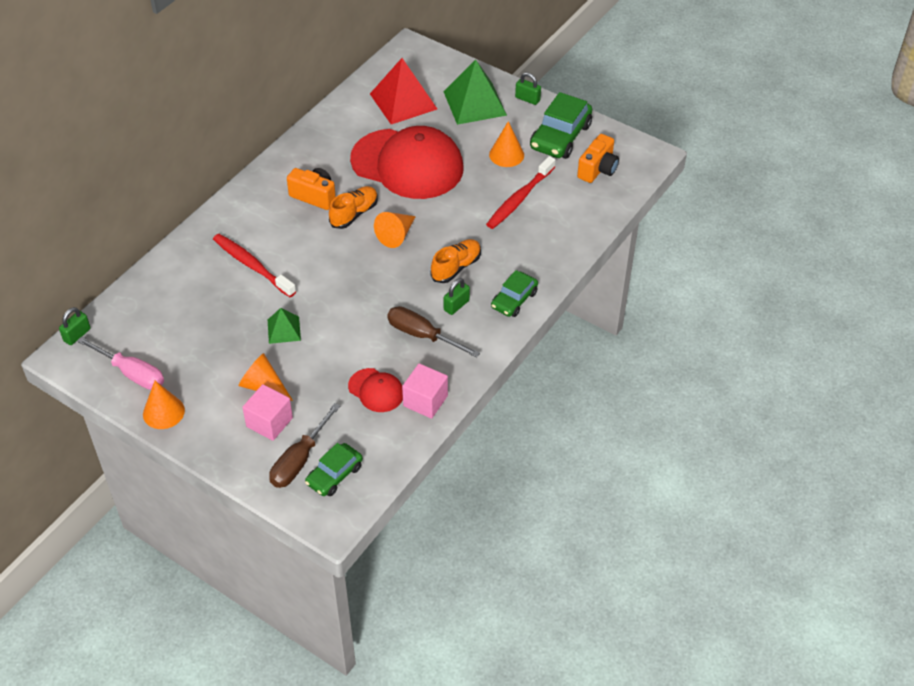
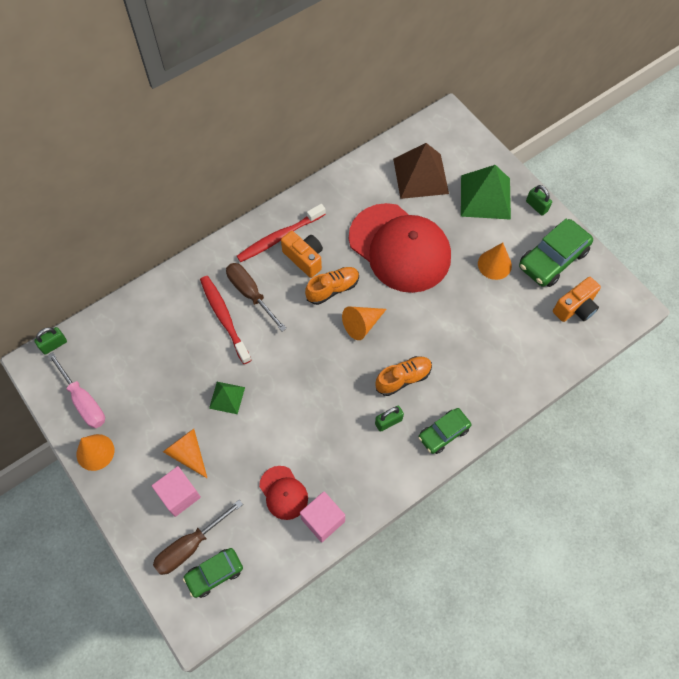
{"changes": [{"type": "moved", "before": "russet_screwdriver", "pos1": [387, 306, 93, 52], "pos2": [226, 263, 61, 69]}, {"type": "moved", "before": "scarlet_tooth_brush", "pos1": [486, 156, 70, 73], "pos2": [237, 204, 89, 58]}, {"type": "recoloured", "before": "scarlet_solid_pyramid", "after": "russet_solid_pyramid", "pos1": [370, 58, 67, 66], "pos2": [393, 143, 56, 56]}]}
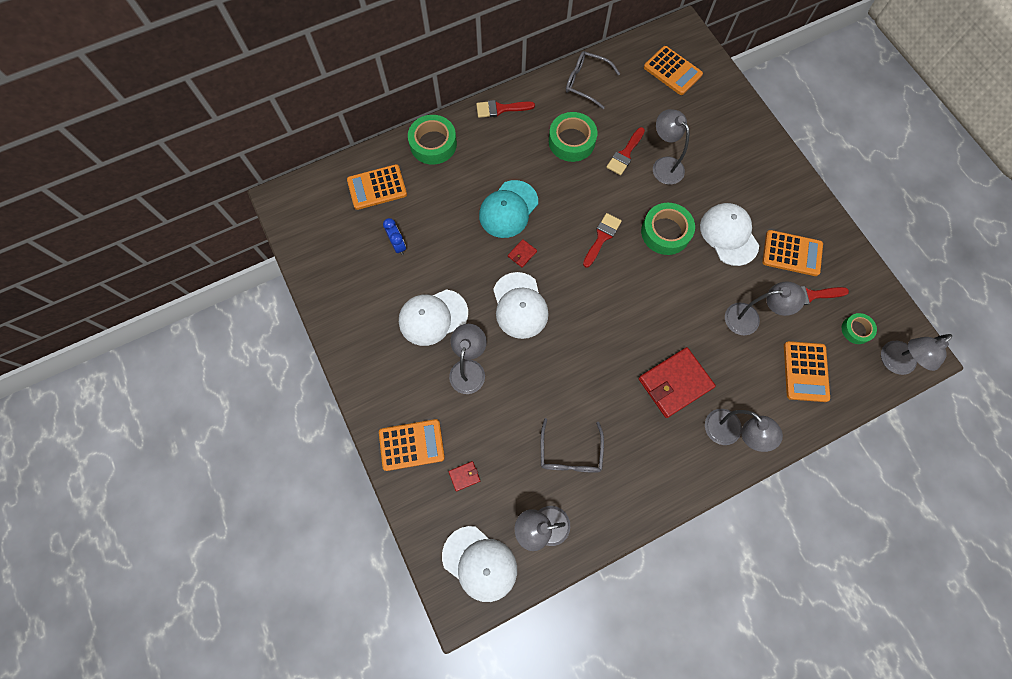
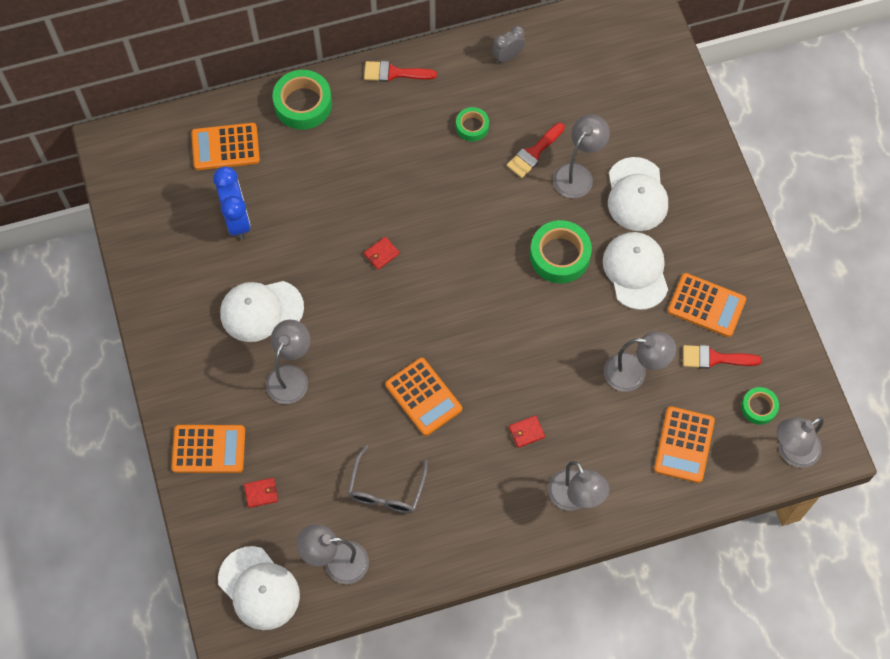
{"changes": [{"type": "resized", "before": "royal_blue_bedside_clock", "pos1": [383, 218, 23, 37], "pos2": [213, 166, 38, 74], "scale": 1.65}, {"type": "moved", "before": "orange_adding_machine", "pos1": [644, 46, 59, 49], "pos2": [385, 358, 77, 78]}, {"type": "resized", "before": "leaf-green_tape", "pos1": [549, 112, 48, 50], "pos2": [456, 107, 33, 34], "scale": 0.57}, {"type": "replaced", "before": "grey_spectacles", "after": "grey_bedside_clock", "pos1": [566, 51, 54, 58], "pos2": [492, 26, 33, 37]}, {"type": "resized", "before": "scarlet_billfold", "pos1": [639, 347, 77, 71], "pos2": [509, 415, 36, 33], "scale": 0.43}, {"type": "turned", "before": "grey_reading_lamp", "pos1": [653, 109, 36, 76], "pos2": [553, 114, 57, 84], "turn": 60}, {"type": "moved", "before": "pure_white_peaked_cap", "pos1": [493, 272, 56, 67], "pos2": [608, 157, 60, 74]}, {"type": "removed", "before": "turquoise_peaked_cap", "pos1": [479, 180, 59, 58]}, {"type": "removed", "before": "scarlet_paintbrush", "pos1": [583, 213, 39, 55]}]}
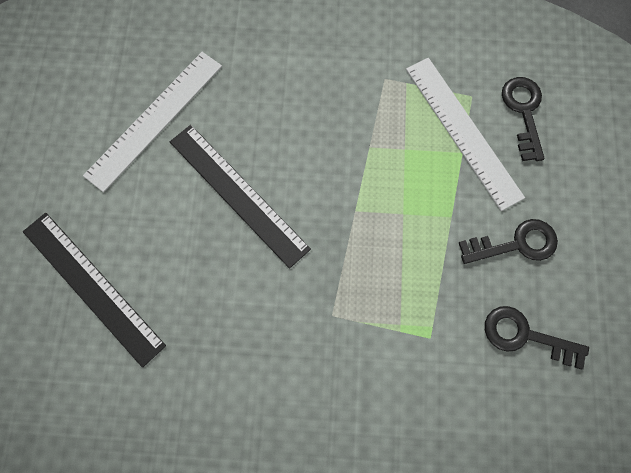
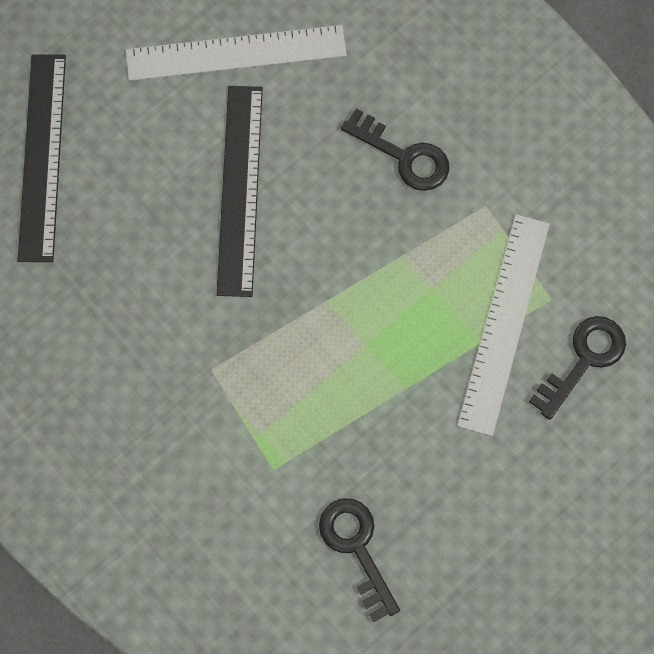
{"changes": [{"type": "moved", "before": "jet-black_door_key", "pos1": [459, 219, 99, 45], "pos2": [341, 108, 108, 83]}]}
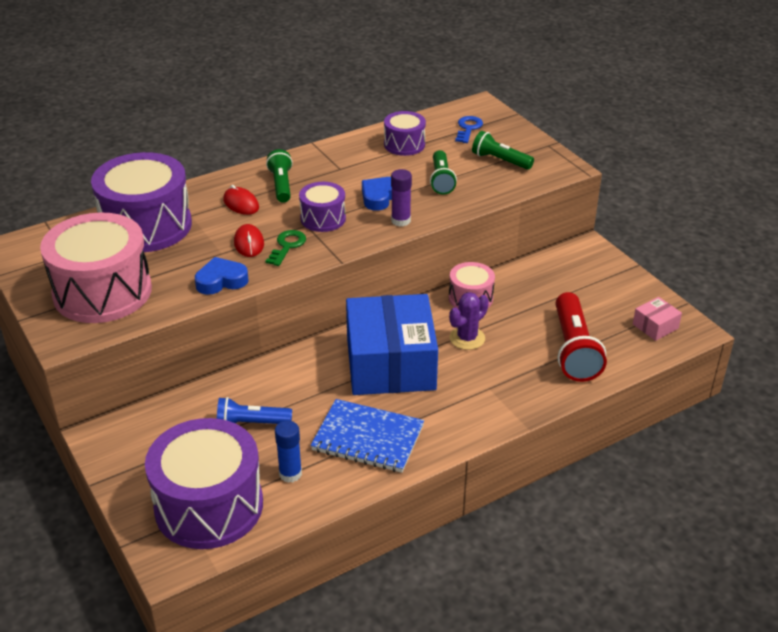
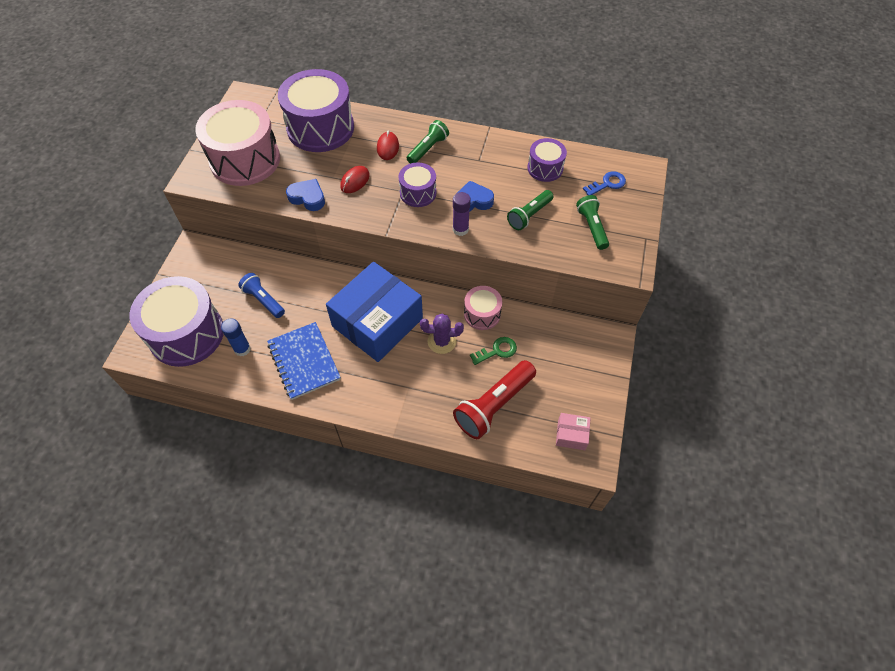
{"changes": [{"type": "moved", "before": "leaf-green_door_key", "pos1": [265, 230, 41, 36], "pos2": [470, 337, 47, 28]}]}
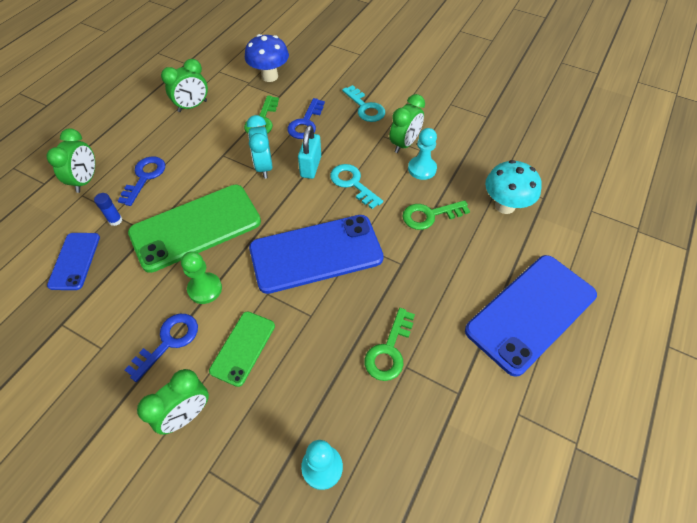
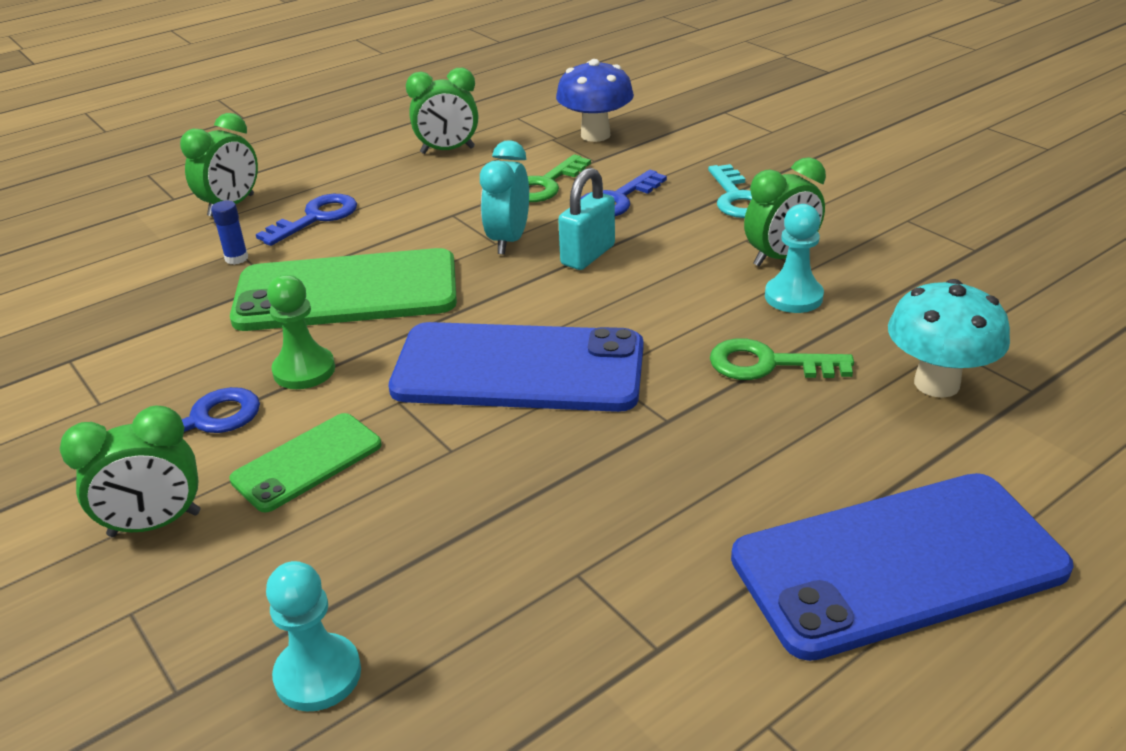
{"changes": [{"type": "removed", "before": "royal_blue_mobile_phone", "pos1": [47, 233, 53, 57]}, {"type": "removed", "before": "turquoise_door_key", "pos1": [330, 164, 53, 45]}, {"type": "removed", "before": "leaf-green_door_key", "pos1": [365, 308, 50, 73]}]}
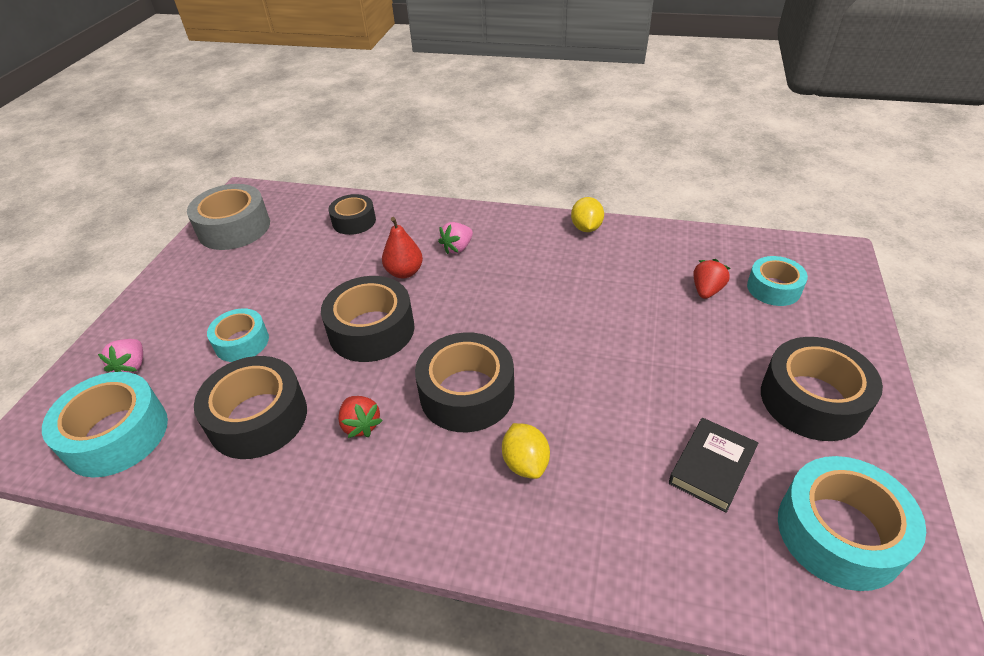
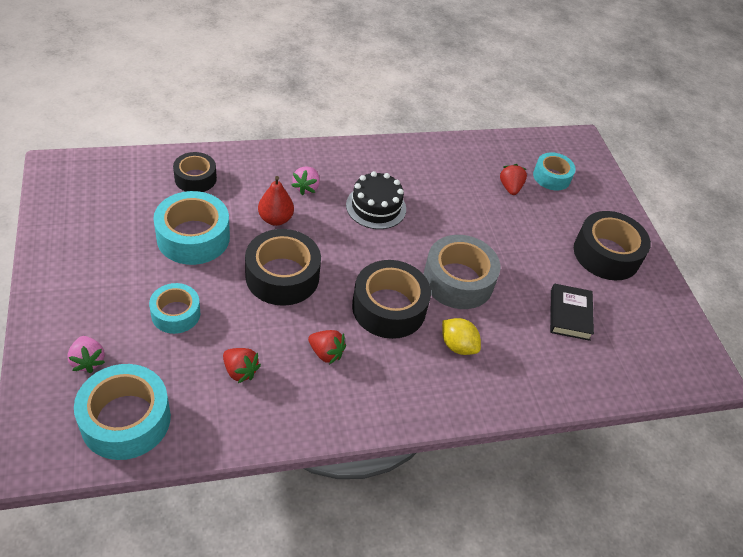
{"changes": [{"type": "moved", "before": "turquoise_tape", "pos1": [778, 456, 148, 135], "pos2": [153, 191, 77, 74]}, {"type": "replaced", "before": "jet-black_tape", "after": "scarlet_toy_strawberry", "pos1": [194, 356, 113, 103], "pos2": [223, 348, 38, 35]}, {"type": "added", "after": "jet-black_layer_cake", "pos2": [346, 171, 60, 58]}, {"type": "moved", "before": "grey_tape", "pos1": [187, 184, 83, 66], "pos2": [423, 235, 77, 74]}, {"type": "removed", "before": "bright_yellow_citrus_fruit", "pos1": [571, 197, 33, 35]}]}
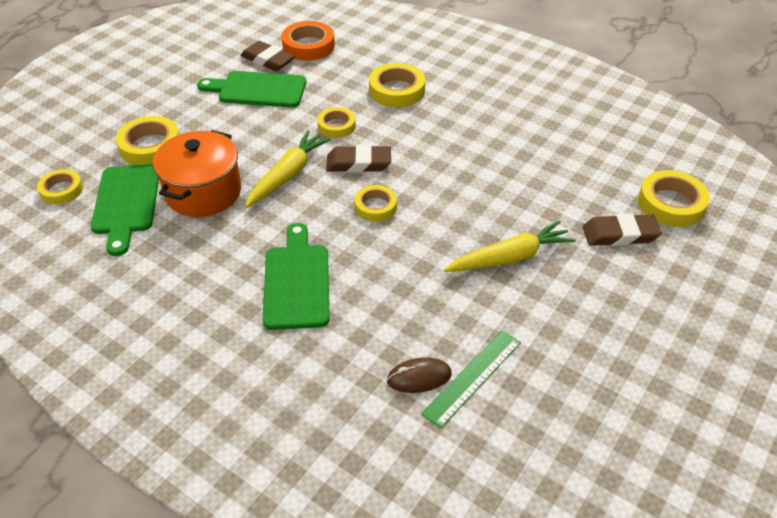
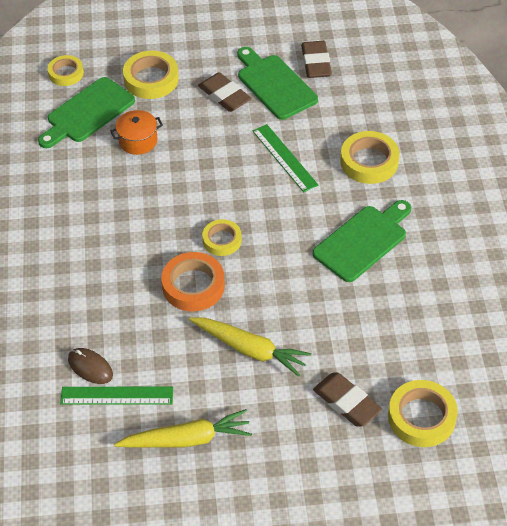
{"changes": [{"type": "resized", "before": "orange_pot", "pos1": [153, 130, 88, 87], "pos2": [110, 110, 53, 45], "scale": 0.57}, {"type": "moved", "before": "bright_yellow_carrot", "pos1": [245, 130, 86, 78], "pos2": [114, 409, 138, 39]}, {"type": "moved", "before": "orange_tape", "pos1": [282, 21, 53, 40], "pos2": [161, 252, 64, 59]}, {"type": "moved", "before": "russet_gum_eraser", "pos1": [326, 145, 65, 28], "pos2": [198, 72, 54, 40]}, {"type": "replaced", "before": "bright_yellow_tape", "after": "leaf-green_measuring_stick", "pos1": [317, 107, 39, 31], "pos2": [253, 124, 65, 68]}, {"type": "moved", "before": "leaf-green_bread_board", "pos1": [263, 223, 67, 107], "pos2": [313, 200, 98, 82]}]}
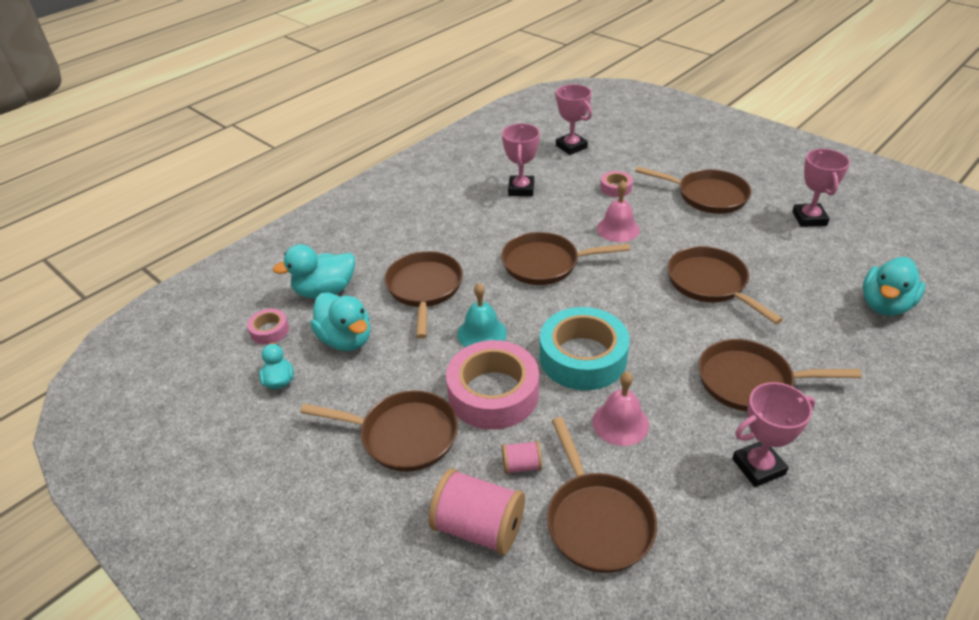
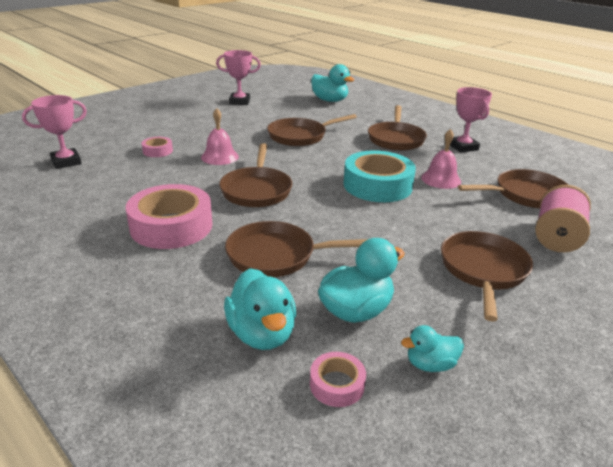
{"changes": [{"type": "moved", "before": "rosy_tape", "pos1": [446, 340, 93, 90], "pos2": [126, 184, 86, 65]}, {"type": "removed", "before": "turquoise_hand_bell", "pos1": [457, 283, 50, 64]}, {"type": "removed", "before": "rosy_prize_cup", "pos1": [502, 123, 38, 73]}, {"type": "removed", "before": "rosy_reel_of_thread", "pos1": [502, 441, 40, 33]}, {"type": "removed", "before": "russet_pan", "pos1": [635, 166, 117, 48]}]}
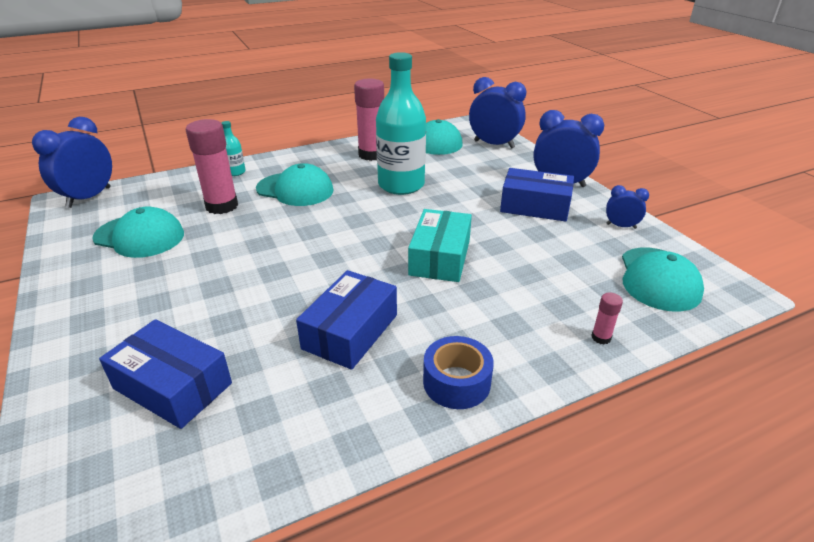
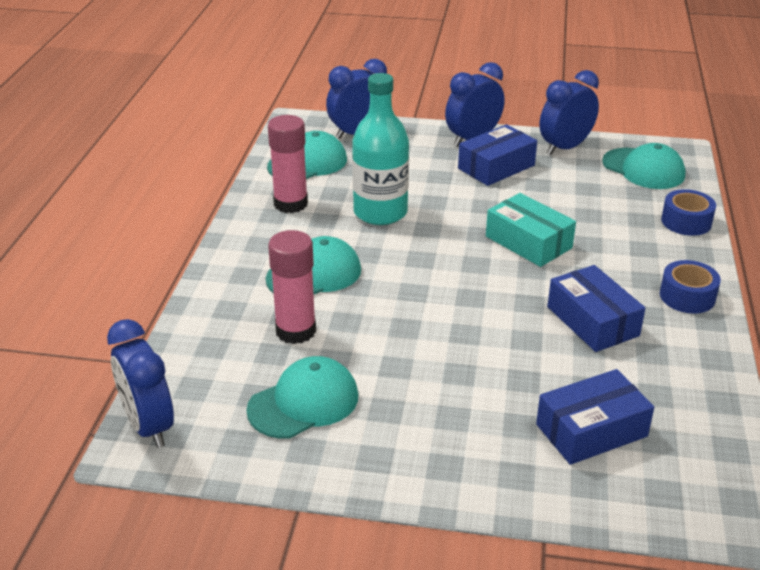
{"changes": [{"type": "resized", "before": "royal_blue_bedside_clock", "pos1": [606, 185, 43, 44], "pos2": [540, 70, 59, 85], "scale": 1.91}, {"type": "replaced", "before": "rosy_stick_of_glue", "after": "royal_blue_tape", "pos1": [591, 292, 32, 52], "pos2": [661, 189, 55, 47]}, {"type": "removed", "before": "turquoise_flask", "pos1": [221, 121, 25, 55]}]}
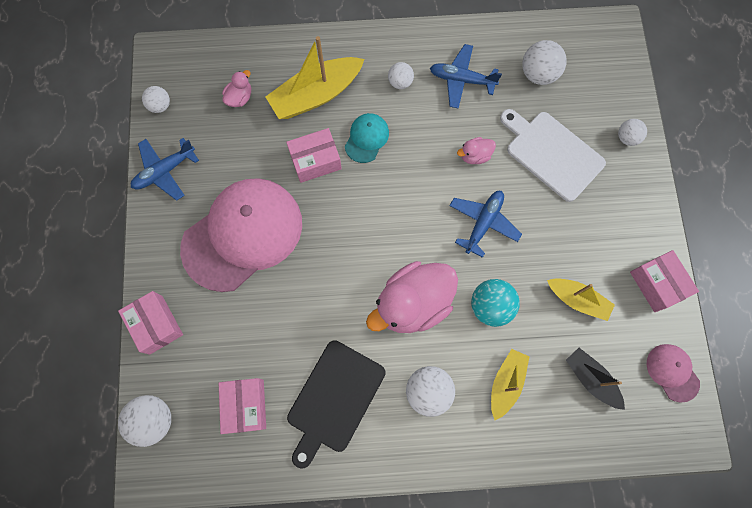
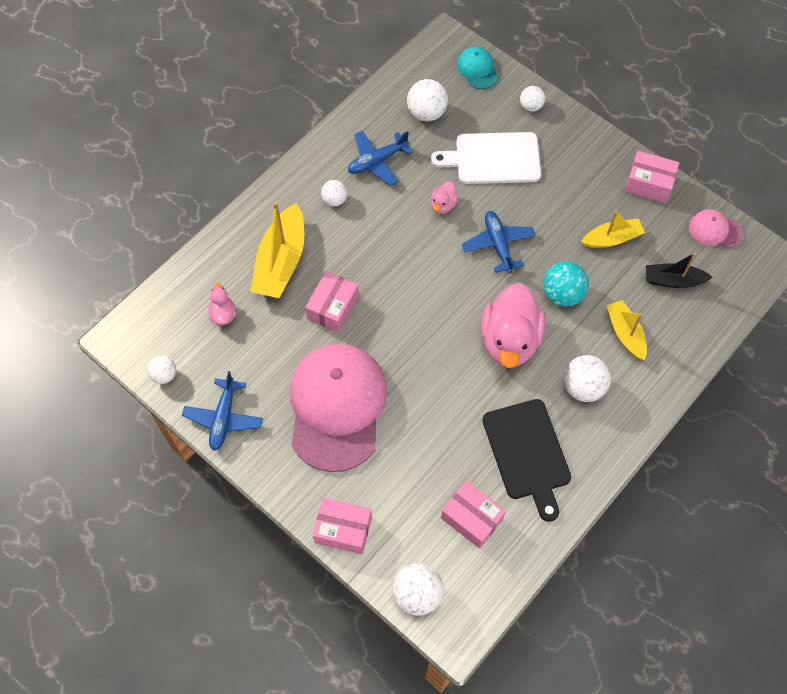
{"changes": [{"type": "moved", "before": "turquoise_peaked_cap", "pos1": [345, 113, 44, 50], "pos2": [457, 47, 41, 42]}]}
